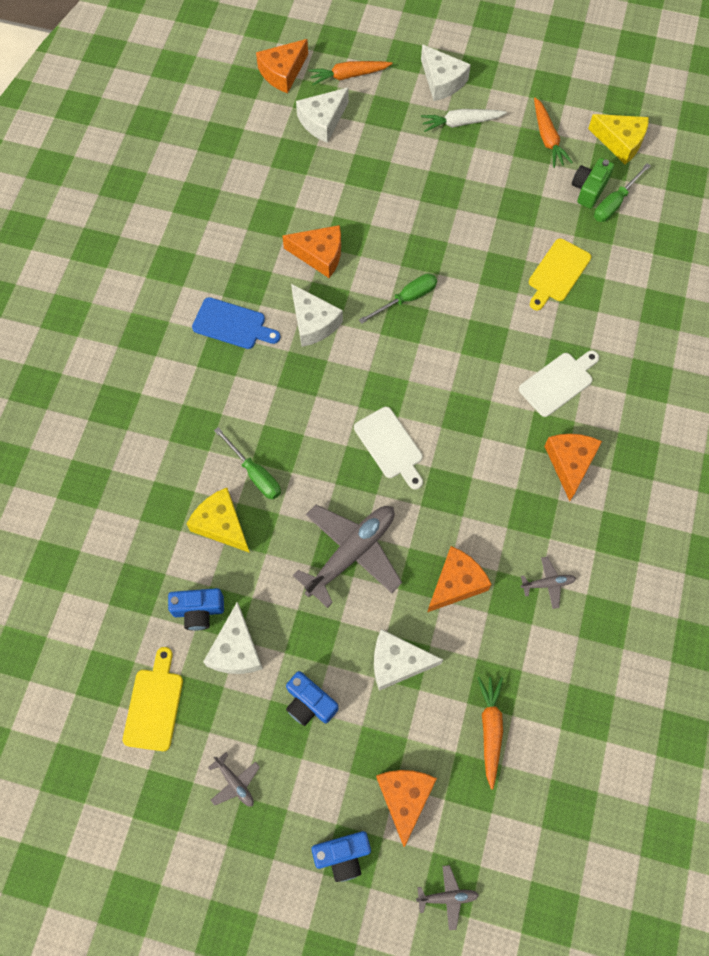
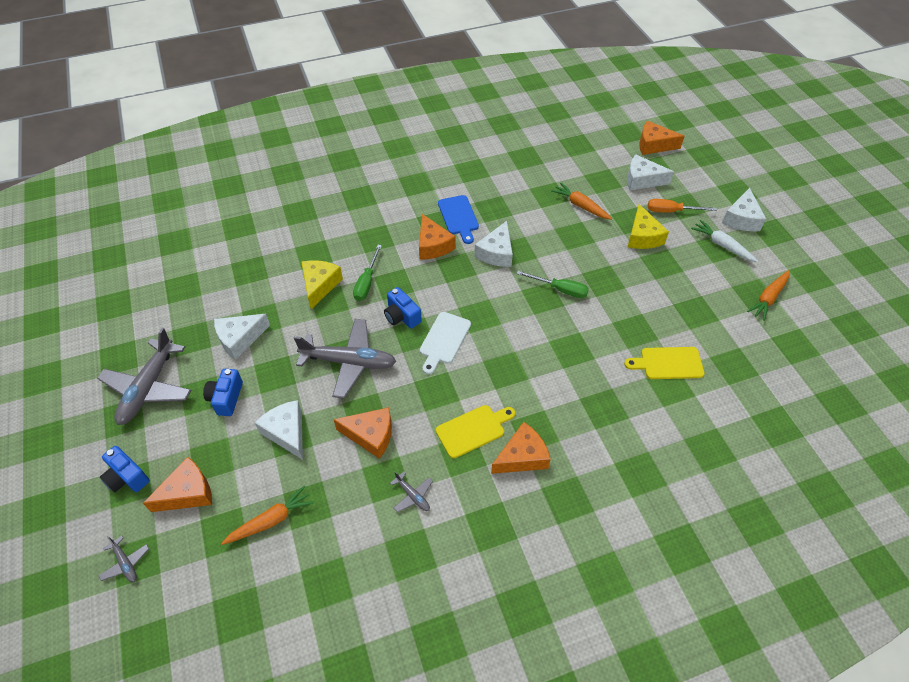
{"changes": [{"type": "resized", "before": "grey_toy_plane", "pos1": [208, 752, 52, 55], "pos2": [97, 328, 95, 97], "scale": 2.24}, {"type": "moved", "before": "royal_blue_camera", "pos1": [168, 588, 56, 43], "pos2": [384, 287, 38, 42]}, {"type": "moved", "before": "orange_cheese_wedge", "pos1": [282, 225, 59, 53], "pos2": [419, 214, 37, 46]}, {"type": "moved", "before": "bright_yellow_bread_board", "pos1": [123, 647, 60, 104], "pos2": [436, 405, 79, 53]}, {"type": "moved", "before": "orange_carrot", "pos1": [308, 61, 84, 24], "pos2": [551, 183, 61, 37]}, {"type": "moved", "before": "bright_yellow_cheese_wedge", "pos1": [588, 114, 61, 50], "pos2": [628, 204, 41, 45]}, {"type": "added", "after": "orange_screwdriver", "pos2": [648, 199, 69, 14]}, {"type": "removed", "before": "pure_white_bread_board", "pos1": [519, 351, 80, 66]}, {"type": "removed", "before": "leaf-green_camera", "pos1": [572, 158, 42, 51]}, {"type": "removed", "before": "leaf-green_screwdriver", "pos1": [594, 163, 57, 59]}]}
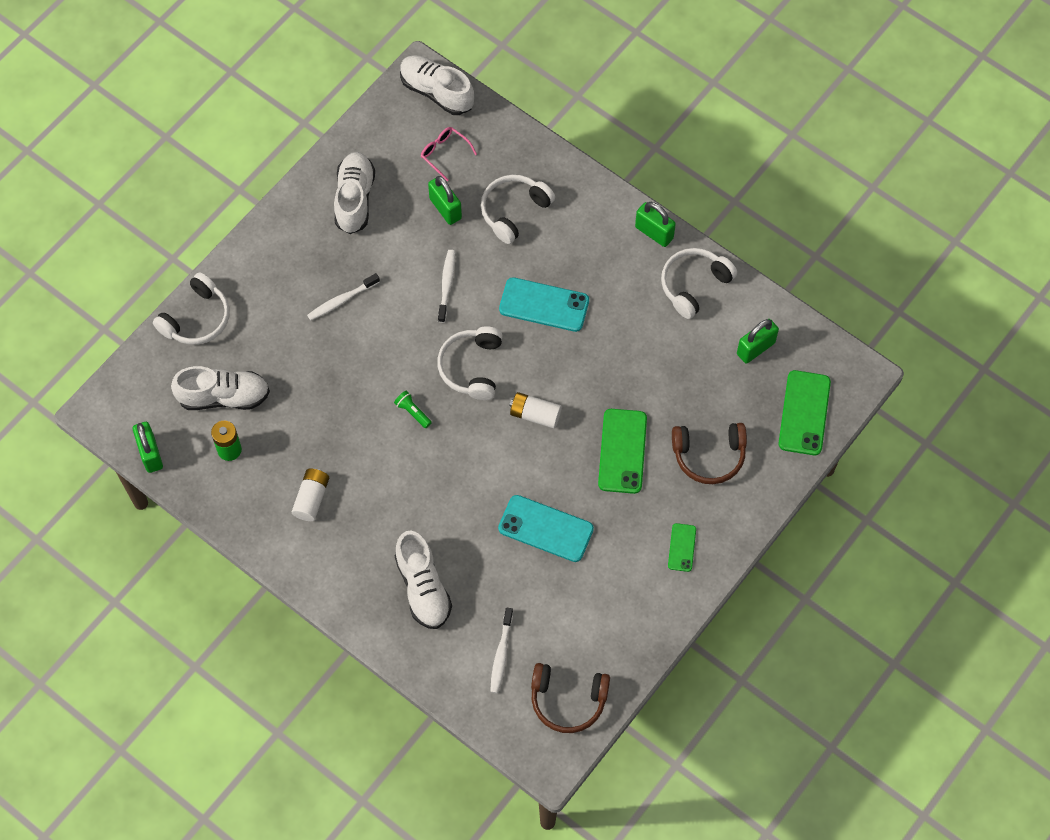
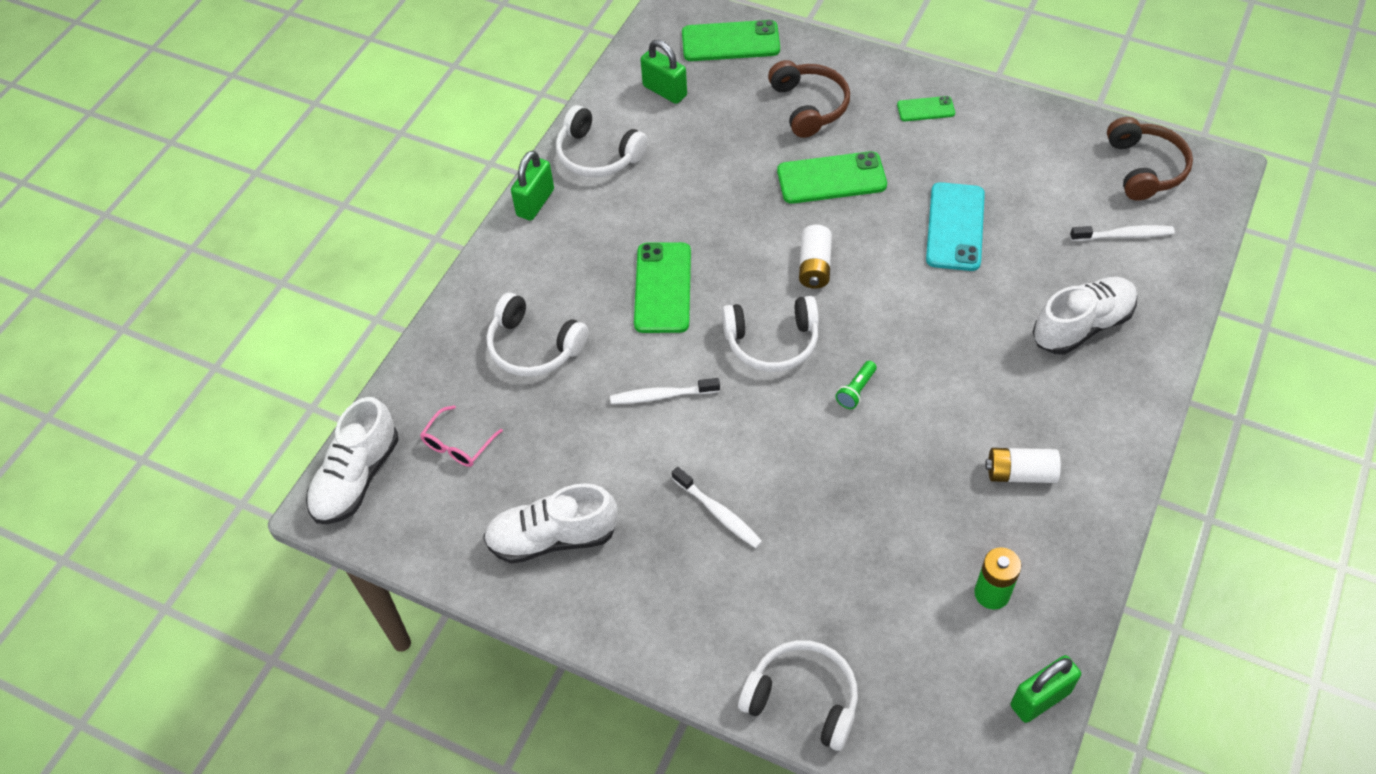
{"changes": [{"type": "recoloured", "before": "turquoise_mobile_phone", "after": "leaf-green_mobile_phone", "pos1": [499, 277, 90, 55], "pos2": [634, 242, 57, 91]}, {"type": "removed", "before": "pure_white_shoe", "pos1": [171, 366, 99, 44]}, {"type": "removed", "before": "leaf-green_padlock", "pos1": [428, 176, 34, 49]}]}
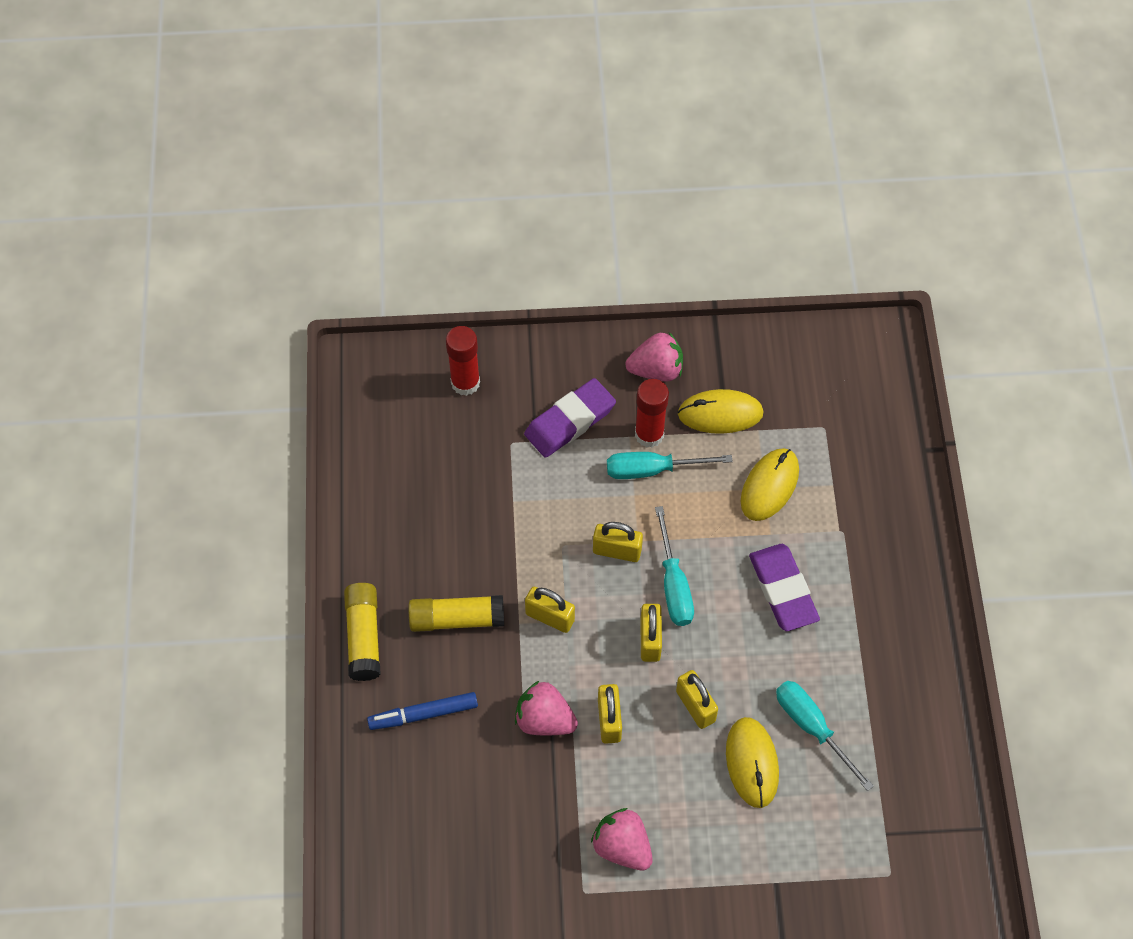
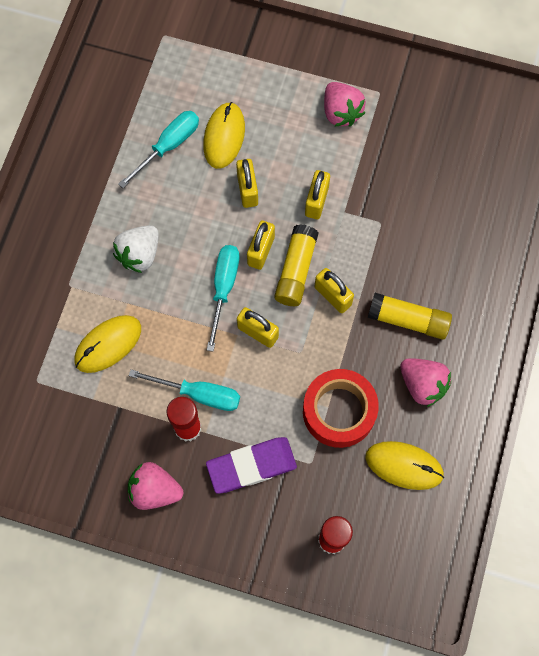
{"changes": [{"type": "replaced", "before": "royal_purple_gum_eraser", "after": "pure_white_toy_strawberry", "pos1": [749, 544, 71, 87], "pos2": [113, 225, 46, 48]}, {"type": "turned", "before": "turquoise_screwdriver", "pos1": [776, 681, 98, 110], "pos2": [118, 111, 81, 77], "turn": -120}, {"type": "moved", "before": "bright_yellow_stick_of_glue", "pos1": [344, 583, 37, 98], "pos2": [274, 224, 45, 82]}, {"type": "added", "after": "scarlet_tape", "pos2": [303, 369, 76, 79]}, {"type": "moved", "before": "bright_yellow_PC_mouse", "pos1": [678, 389, 86, 45], "pos2": [366, 441, 78, 49]}, {"type": "moved", "before": "rosy_toy_strawberry", "pos1": [515, 680, 63, 56], "pos2": [400, 358, 51, 49]}, {"type": "removed", "before": "royal_blue_marker_pen", "pos1": [367, 692, 111, 38]}]}
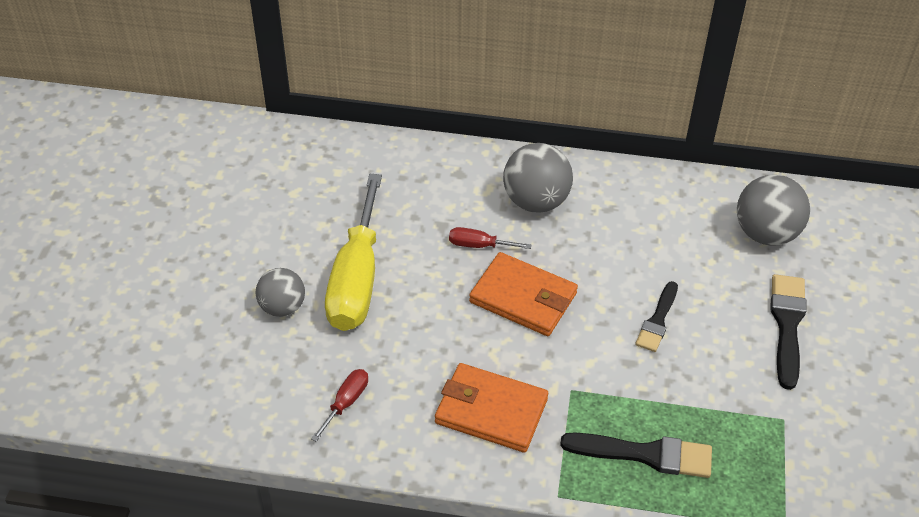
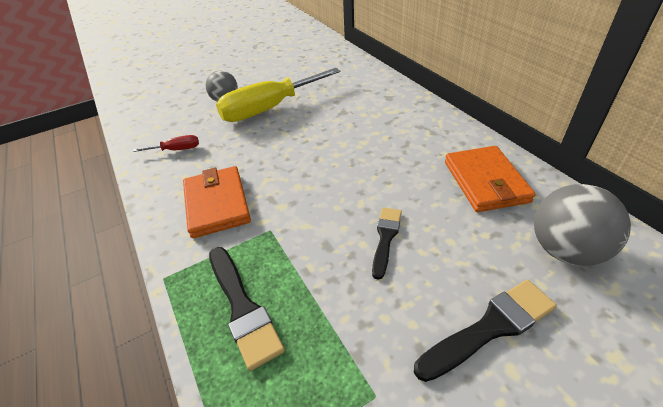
{"changes": [{"type": "turned", "before": "jet-black_paintbrush", "pos1": [635, 281, 43, 71], "pos2": [372, 207, 30, 73], "turn": 120}, {"type": "moved", "before": "orange_billfold", "pos1": [469, 252, 109, 84], "pos2": [445, 146, 90, 66]}, {"type": "removed", "before": "scarlet_screwdriver", "pos1": [449, 227, 82, 22]}, {"type": "removed", "before": "grey_sphere", "pos1": [503, 143, 70, 69]}]}
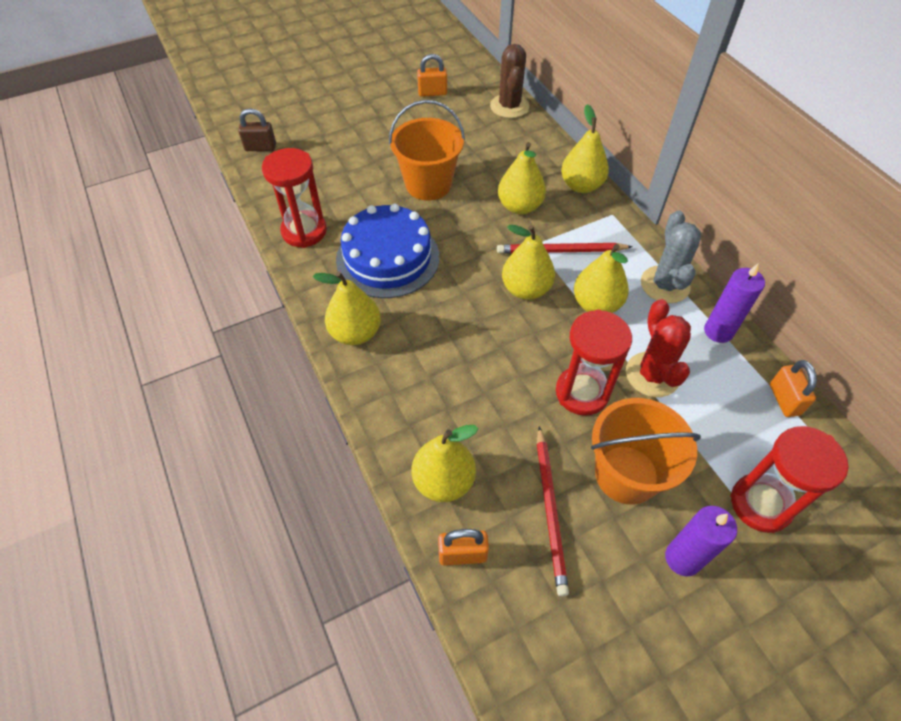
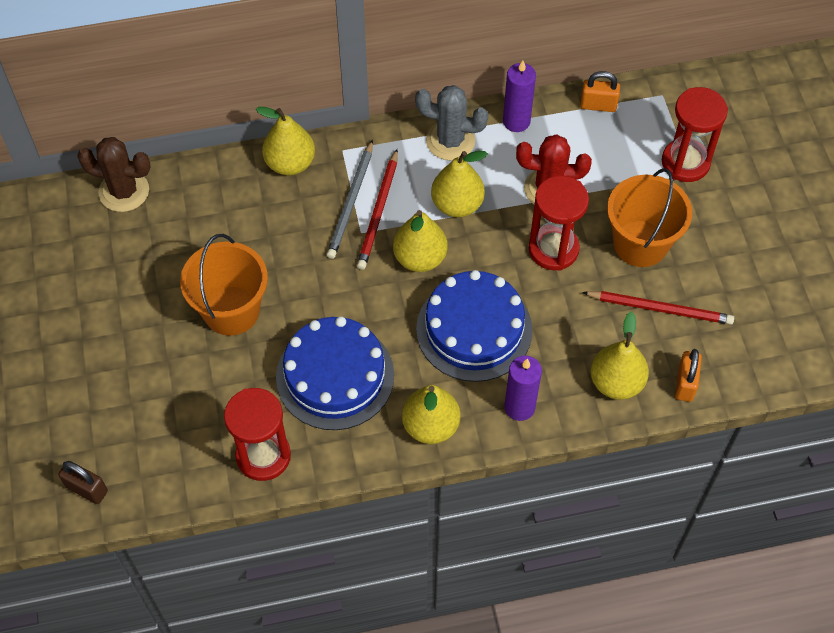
{"changes": [{"type": "turned", "before": "russet_padlock", "pos1": [238, 108, 38, 43], "pos2": [58, 461, 50, 43], "turn": -75}, {"type": "added", "after": "grey_lead_pencil", "pos2": [326, 140, 47, 119]}, {"type": "added", "after": "royal_blue_layer_cake", "pos2": [416, 270, 116, 112]}, {"type": "moved", "before": "royal_purple_candle", "pos1": [665, 506, 72, 70], "pos2": [504, 356, 38, 65]}, {"type": "removed", "before": "orange_padlock", "pos1": [417, 54, 30, 43]}, {"type": "removed", "before": "bright_yellow_toy_pear", "pos1": [498, 142, 48, 73]}]}
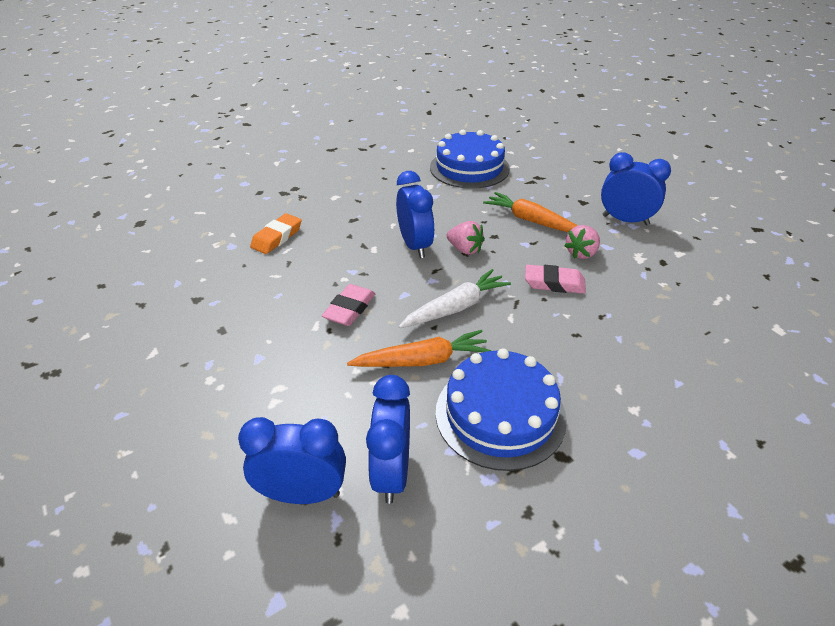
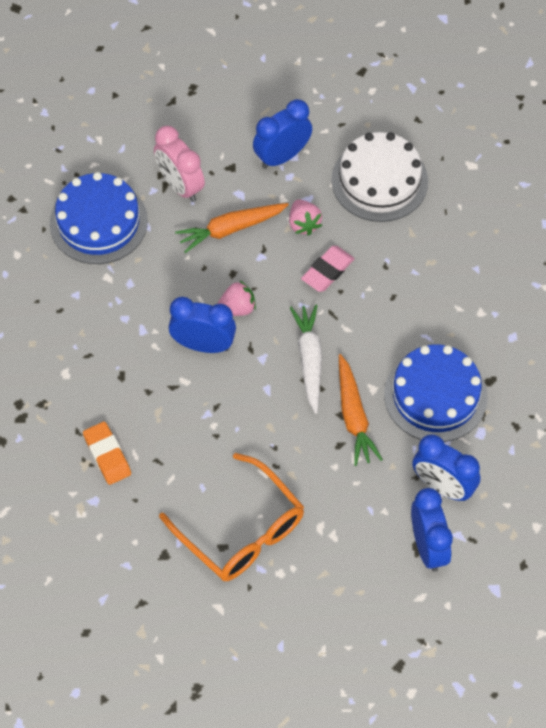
{"changes": [{"type": "added", "after": "rosy_bedside_clock", "pos2": [154, 126, 51, 76]}, {"type": "added", "after": "orange_spectacles", "pos2": [159, 453, 145, 128]}, {"type": "added", "after": "pure_white_layer_cake", "pos2": [331, 132, 97, 90]}, {"type": "turned", "before": "orange_carrot", "pos1": [347, 330, 144, 37], "pos2": [339, 354, 44, 112], "turn": 150}, {"type": "turned", "before": "royal_blue_bedside_clock", "pos1": [238, 417, 108, 87], "pos2": [411, 488, 42, 83], "turn": 135}, {"type": "removed", "before": "rosy_gum_eraser", "pos1": [322, 284, 53, 42]}]}
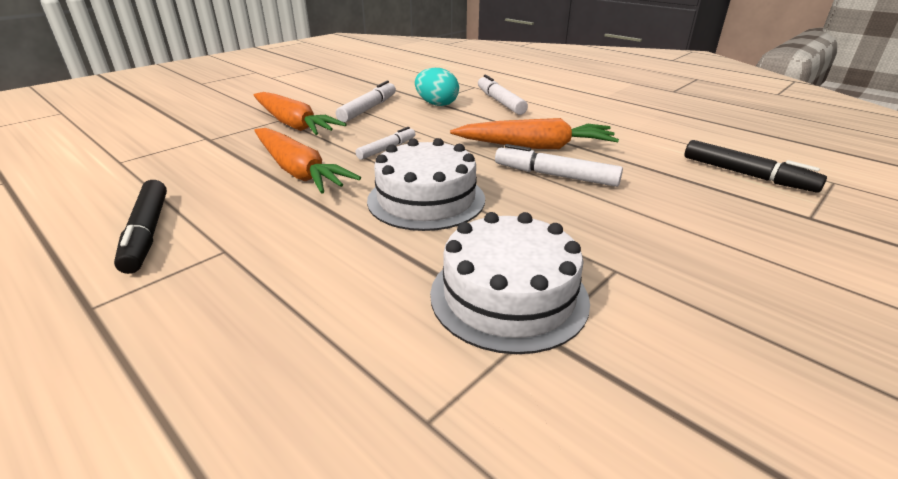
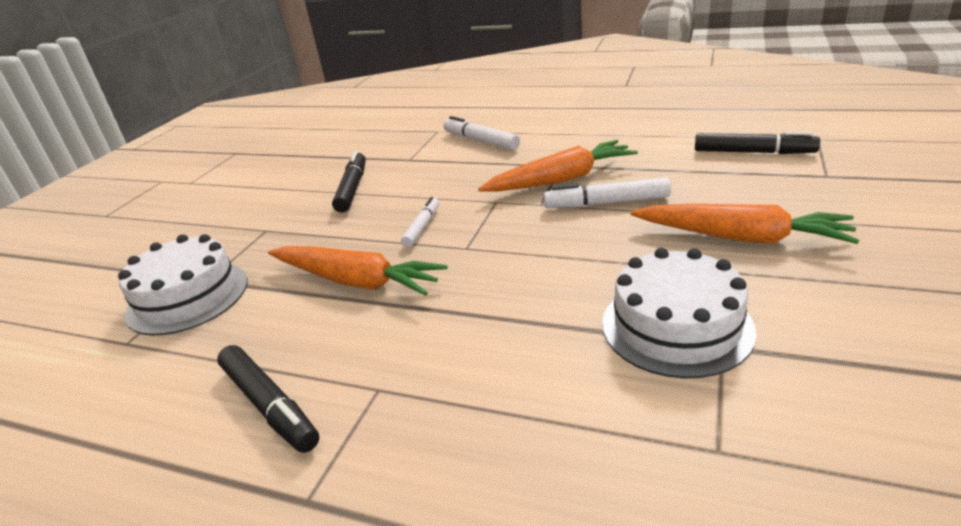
{"changes": [{"type": "moved", "before": "pure_white_layer_cake", "pos1": [367, 138, 118, 93], "pos2": [118, 234, 130, 102]}, {"type": "recoloured", "before": "pure_white_marker_pen", "after": "jet-black_marker_pen", "pos1": [336, 81, 60, 42], "pos2": [332, 151, 34, 62]}, {"type": "moved", "before": "orange_carrot", "pos1": [253, 92, 94, 43], "pos2": [630, 204, 230, 40]}, {"type": "removed", "before": "turquoise_toy_egg", "pos1": [415, 68, 44, 38]}]}
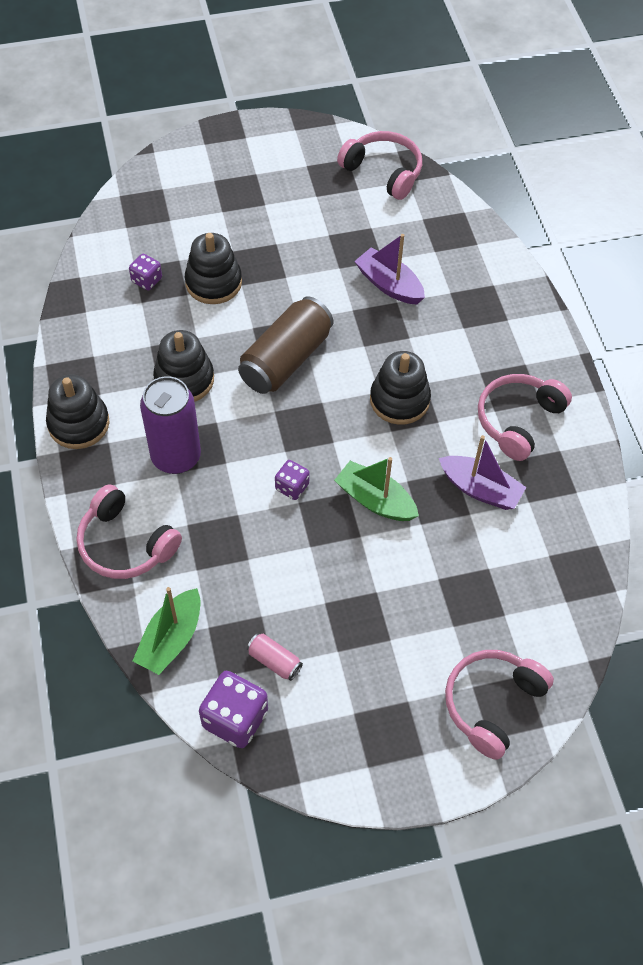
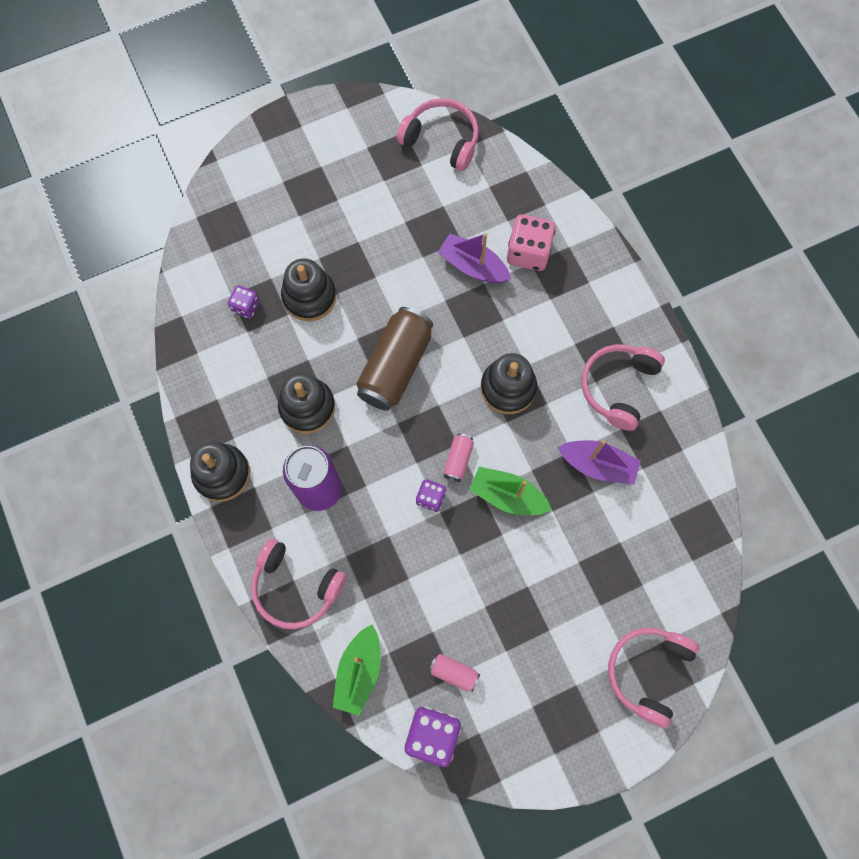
{"changes": [{"type": "added", "after": "rosy_can", "pos2": [444, 433, 30, 49]}, {"type": "added", "after": "rosy_game_die", "pos2": [507, 215, 49, 56]}]}
